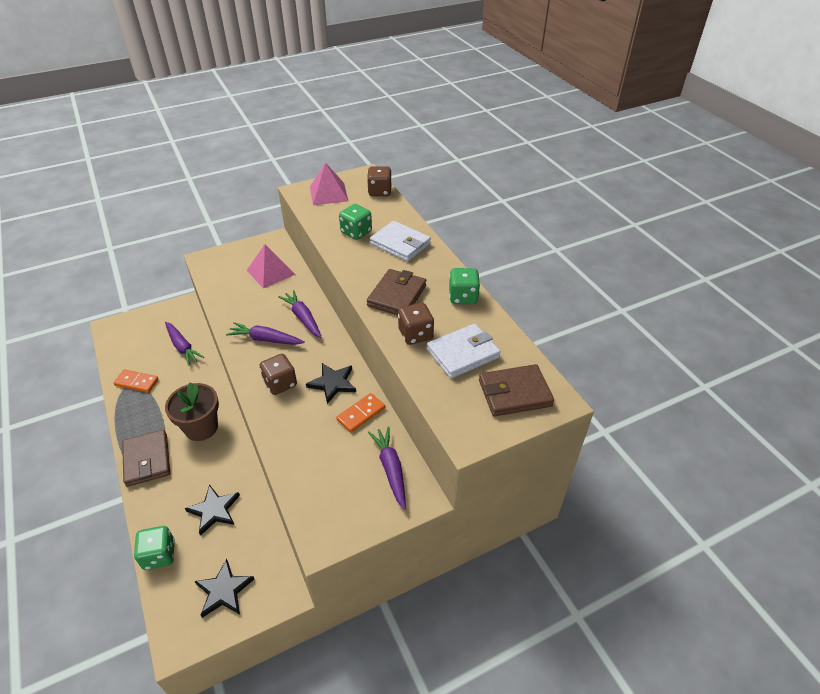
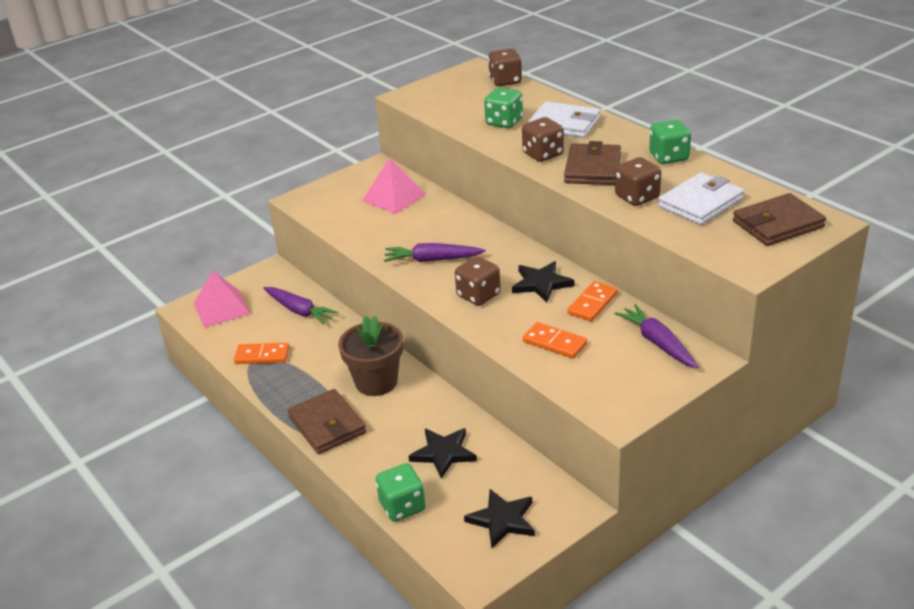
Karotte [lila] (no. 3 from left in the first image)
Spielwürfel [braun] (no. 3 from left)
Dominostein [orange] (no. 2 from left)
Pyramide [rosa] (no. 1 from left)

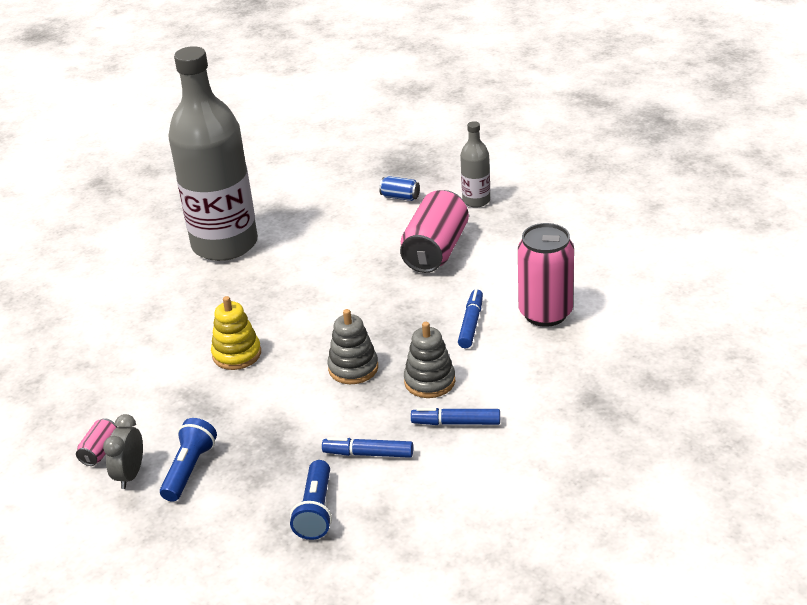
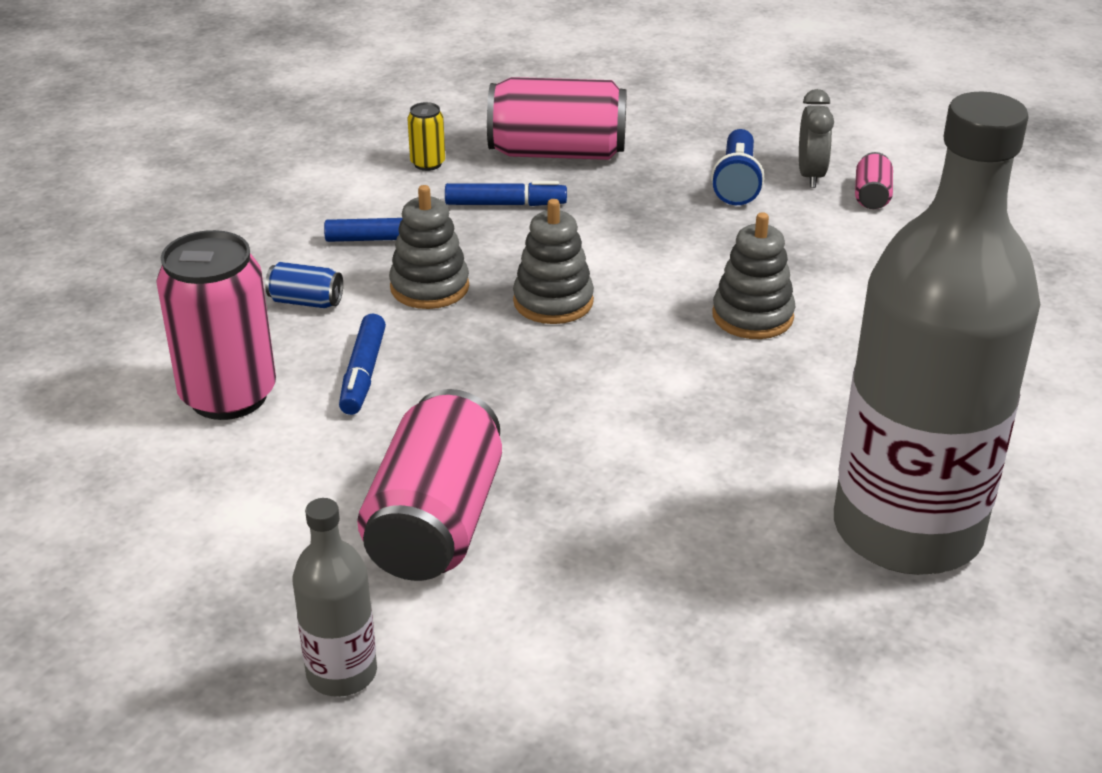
Dose [gelb]
Dose [blau]
Dose [rosa] (no. 3 from left)
Stapelspielzeug [grau] (no. 3 from left)

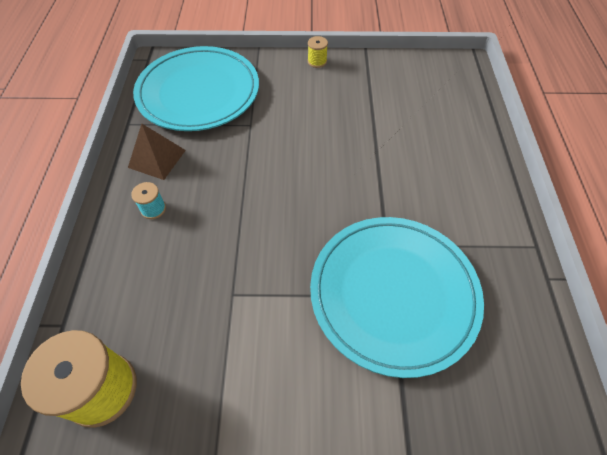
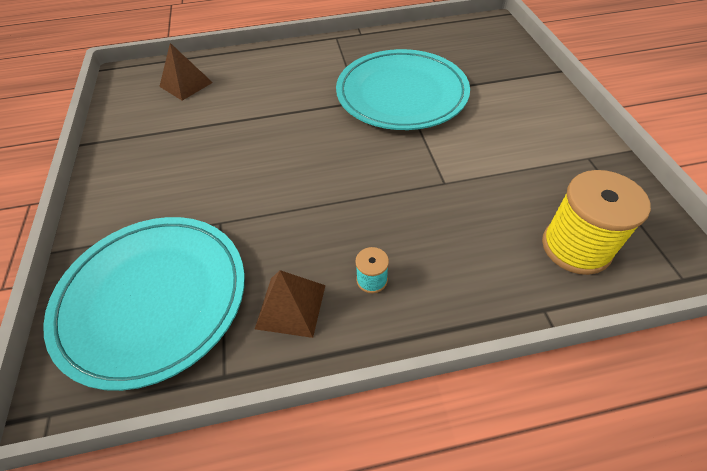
Garnrolle [gelb] (no. 2 from left in the first image)
Pyramide [braun] (no. 1 from left)

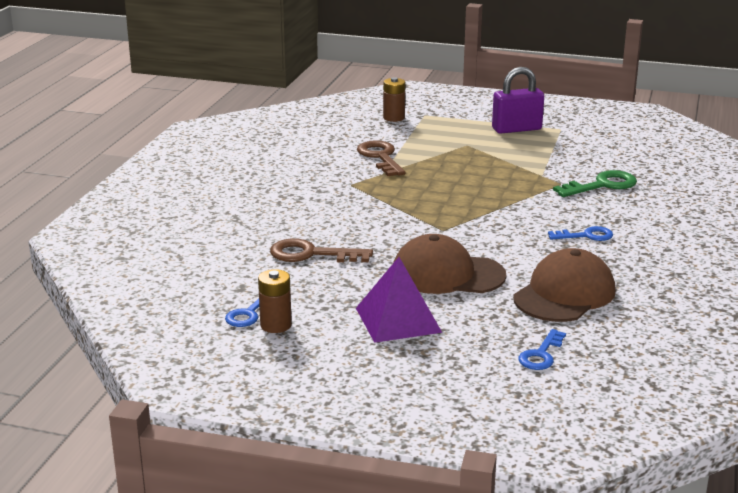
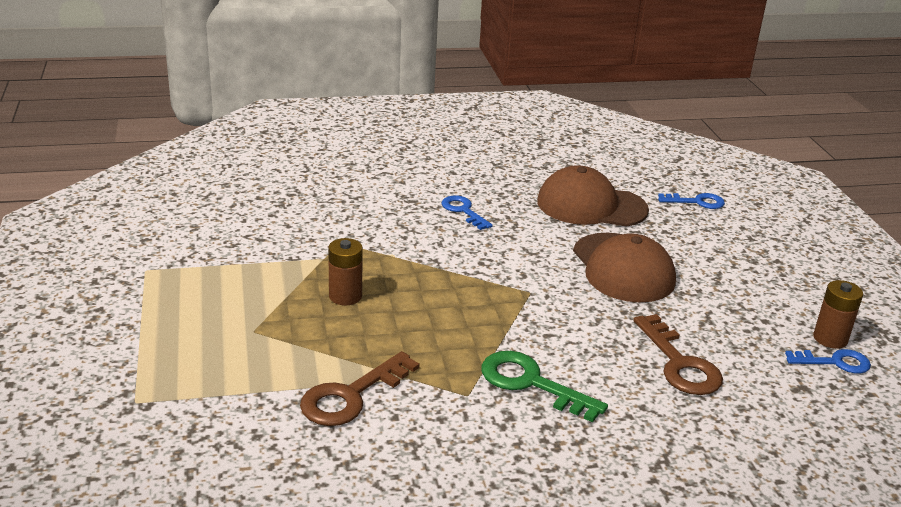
Pyramide [lila]
Vorhängeschloss [lila]
Batterie [braun] (no. 1 from left)
Schlüssel [grün]

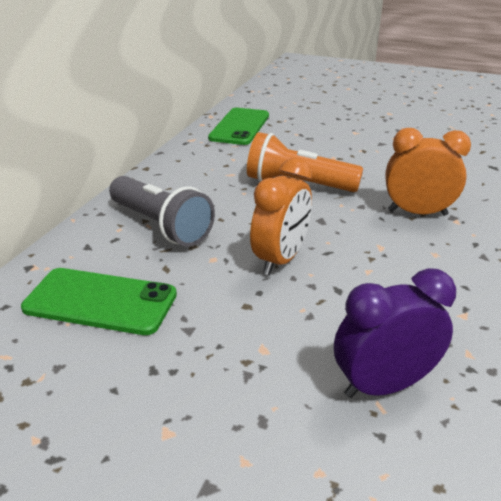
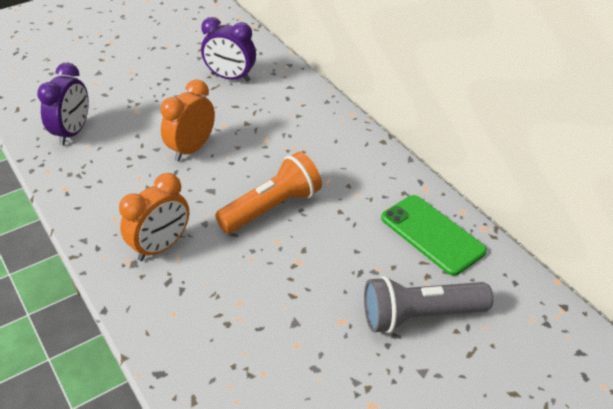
Taschenlampe [grau]
Wecker [lila] (no. 2 from left)
Wecker [orange] (no. 2 from left)

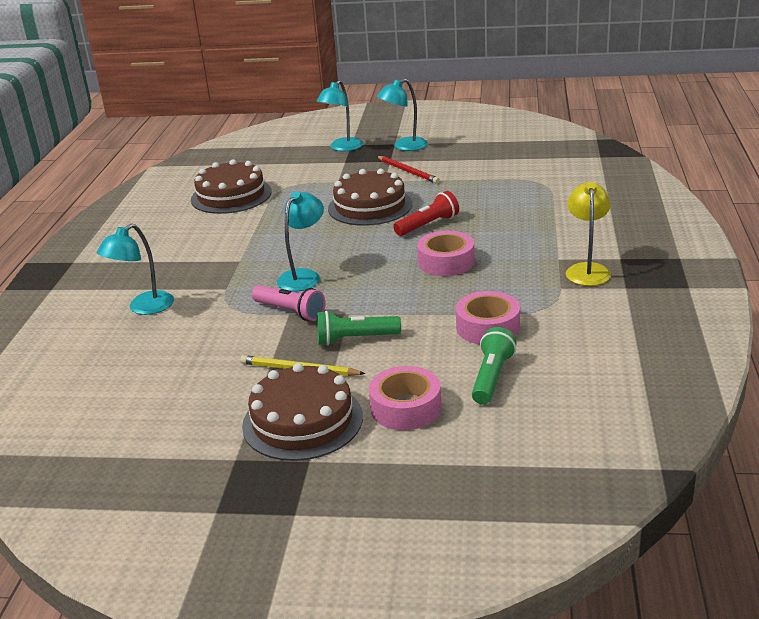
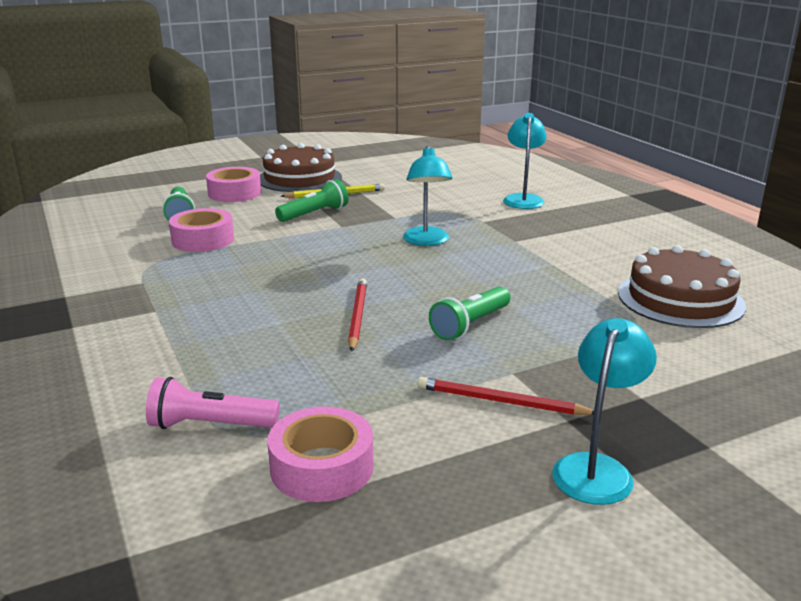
Lampe [türkis] (no. 3 from left in the first image)
Lampe [gelb]
Taschenlampe [rosa]
Klebeband [rosa] (no. 3 from left)
Taschenlampe [grün] (no. 3 from left)
Bleistift [rot] (no. 1 from left)

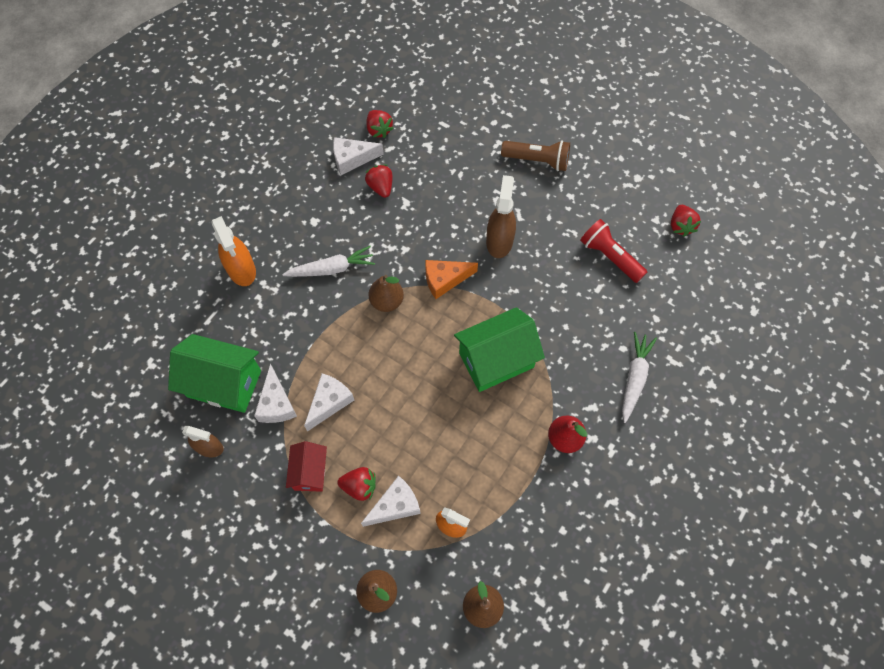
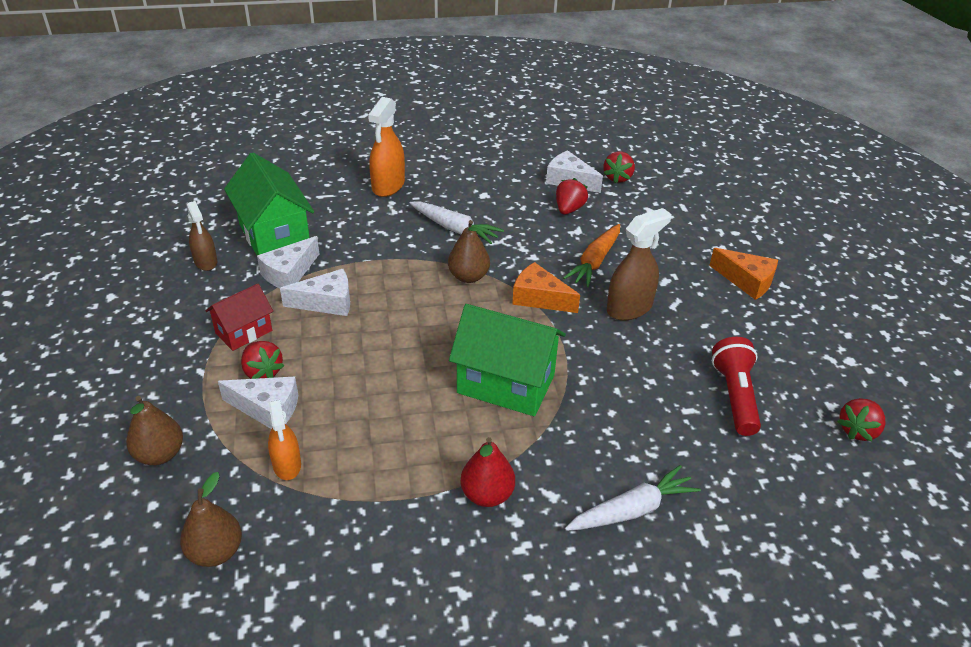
Karotte [orange]
Käse [orange] (no. 2 from left)

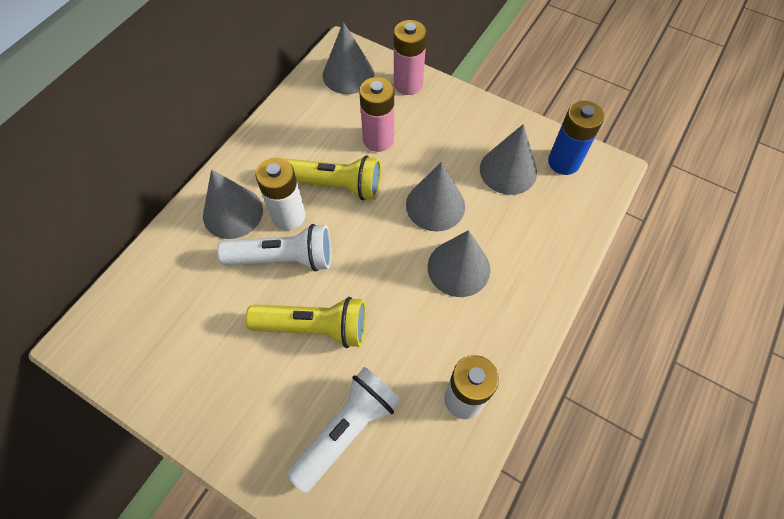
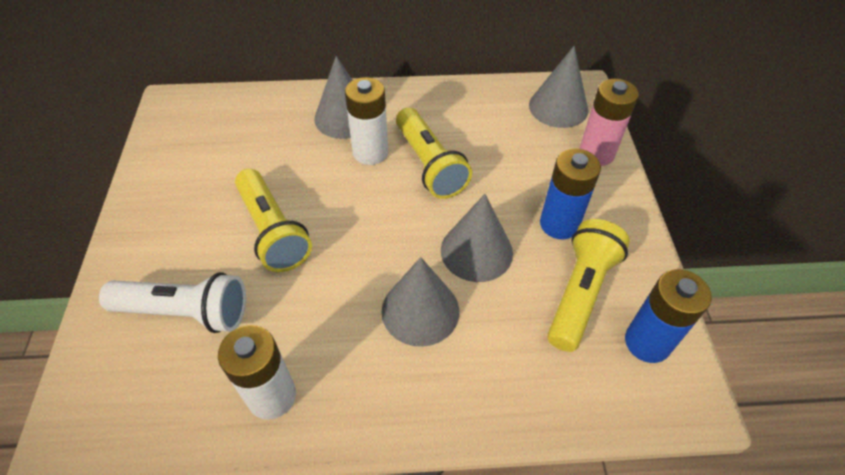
Taschenlampe [weiß] (no. 1 from left in the first image)
Batterie [rosa] (no. 1 from left in the first image)
Batterie [blau] (no. 1 from left)
Taschenlampe [gelb] (no. 3 from left)

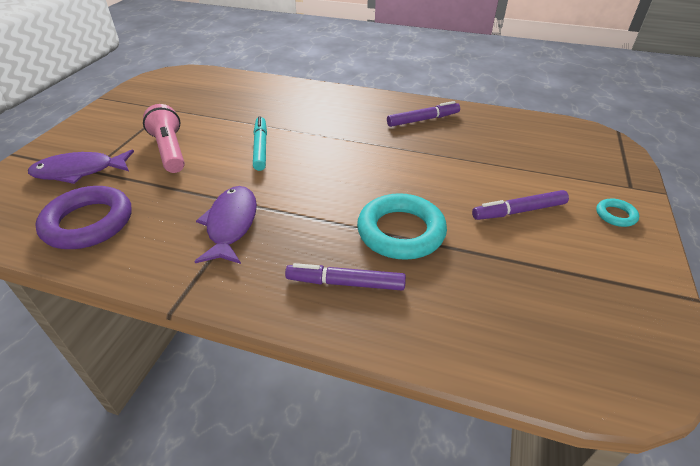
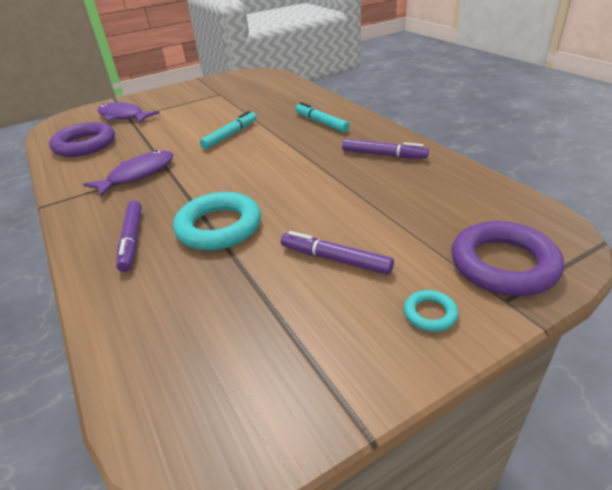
Taschenlampe [rosa]
Filzstift [türkis] (no. 2 from left)
Ring [lila] (no. 2 from left)
Filzstift [lila] (no. 1 from left)

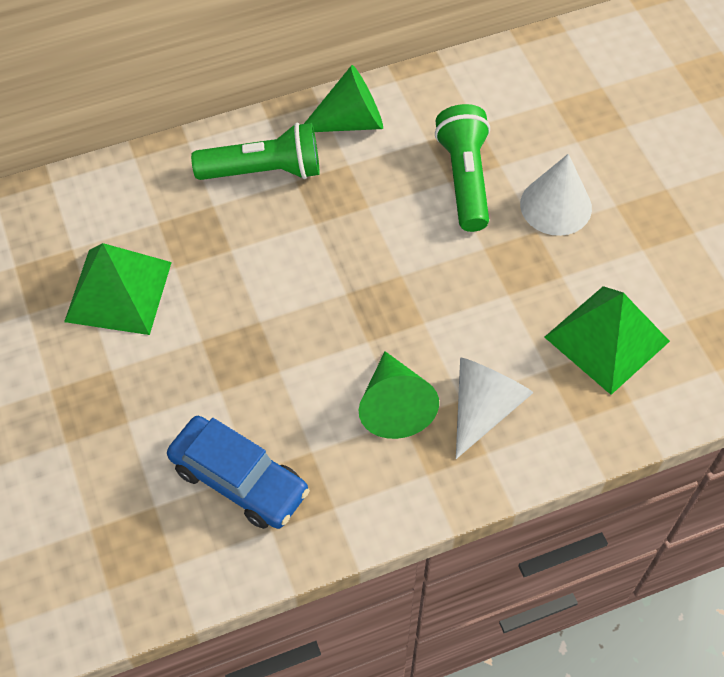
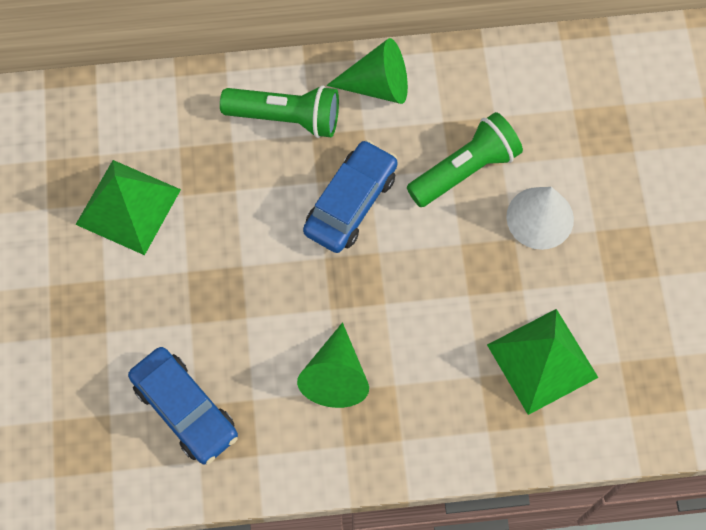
Kegel [weiß] (no. 1 from left in the first image)
Auto [blau] (no. 2 from left)
Taschenlampe [grün] (no. 2 from left)

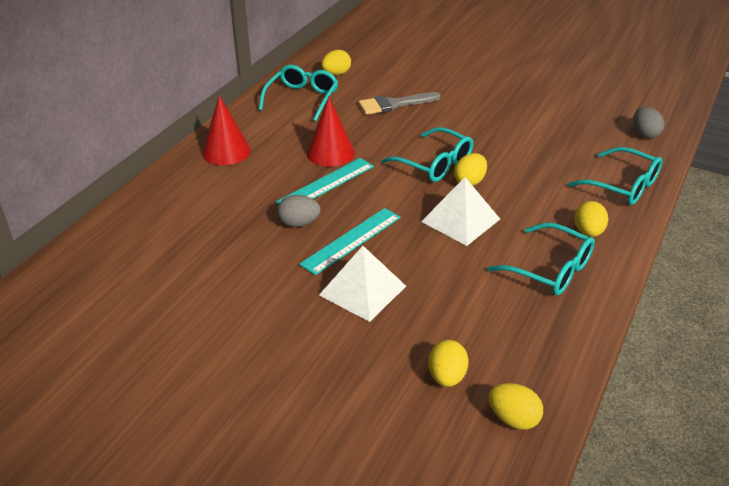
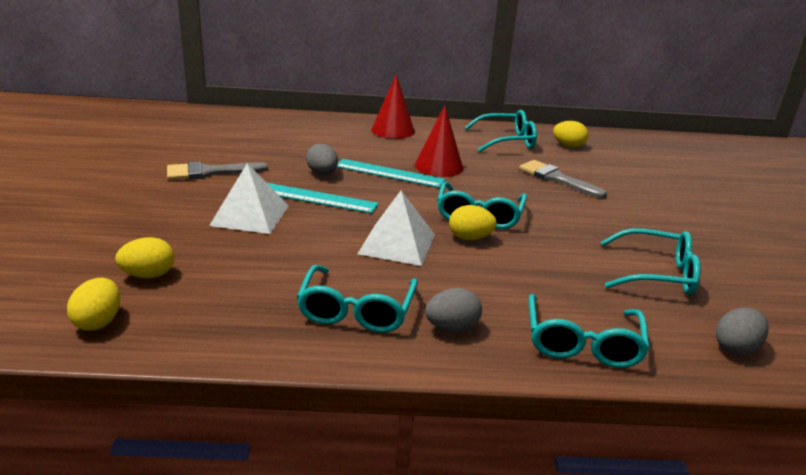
Pinsel [grau] (no. 1 from left)
Brille [türkis] (no. 5 from left)
Ei [grau] (no. 2 from left)

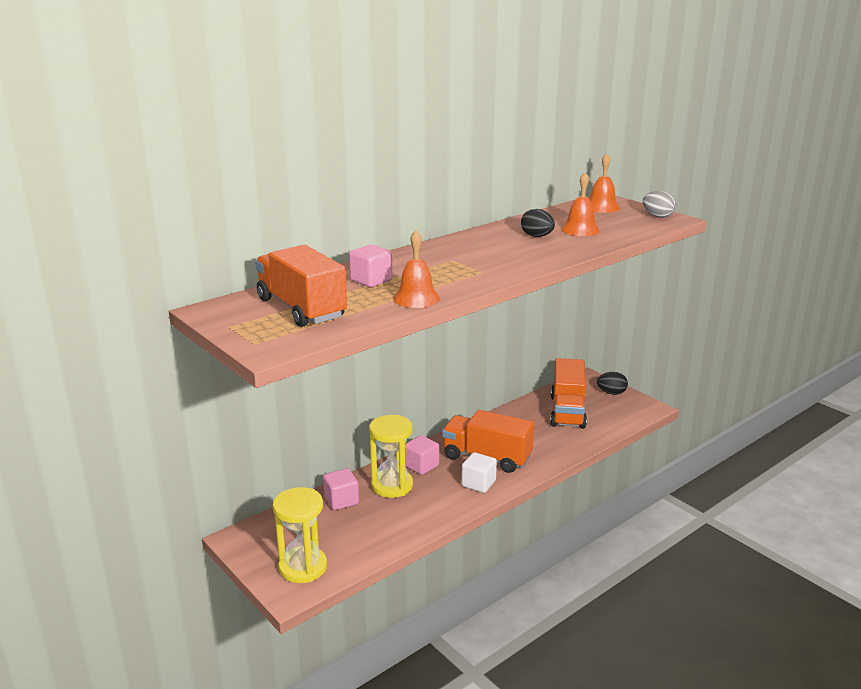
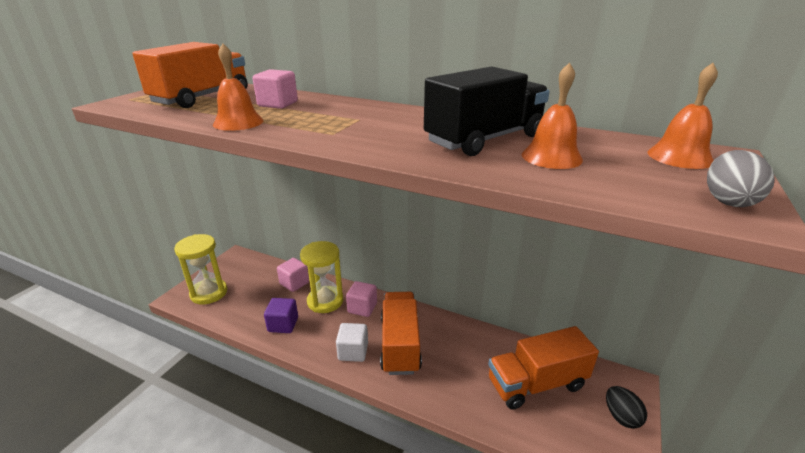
Kubus [lila]
Lastwagen [schwarz]

